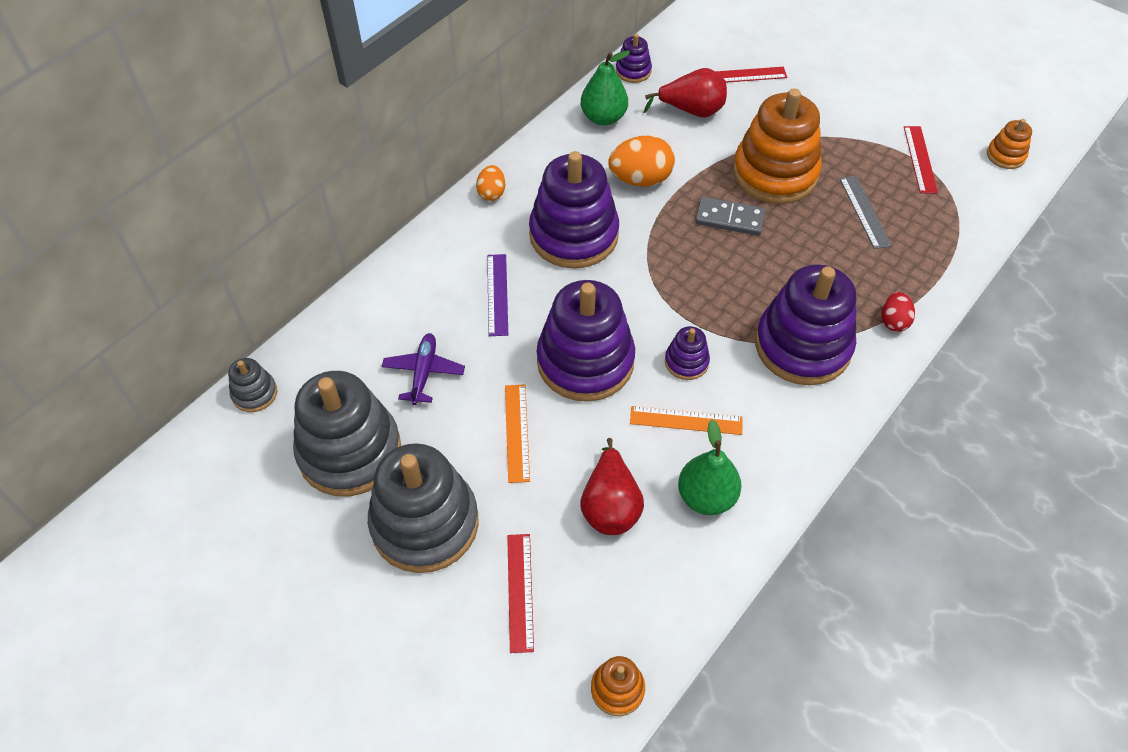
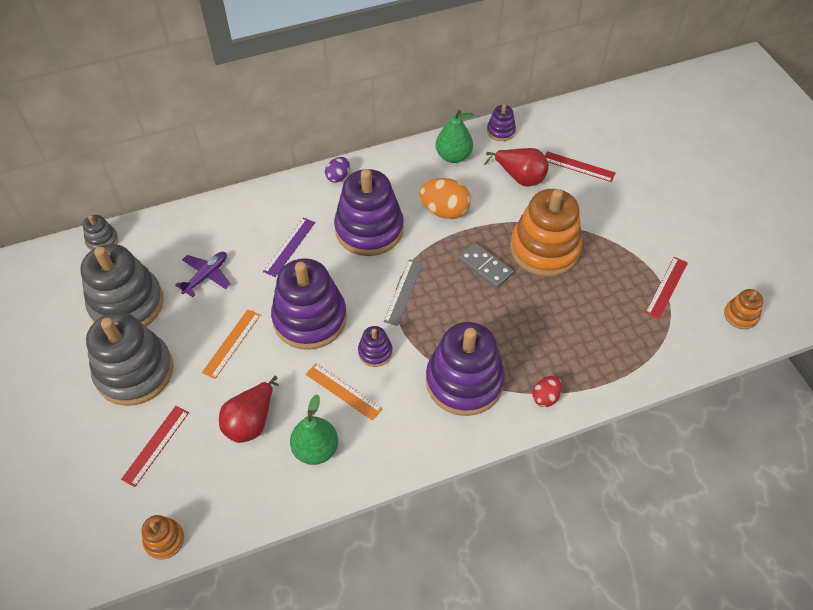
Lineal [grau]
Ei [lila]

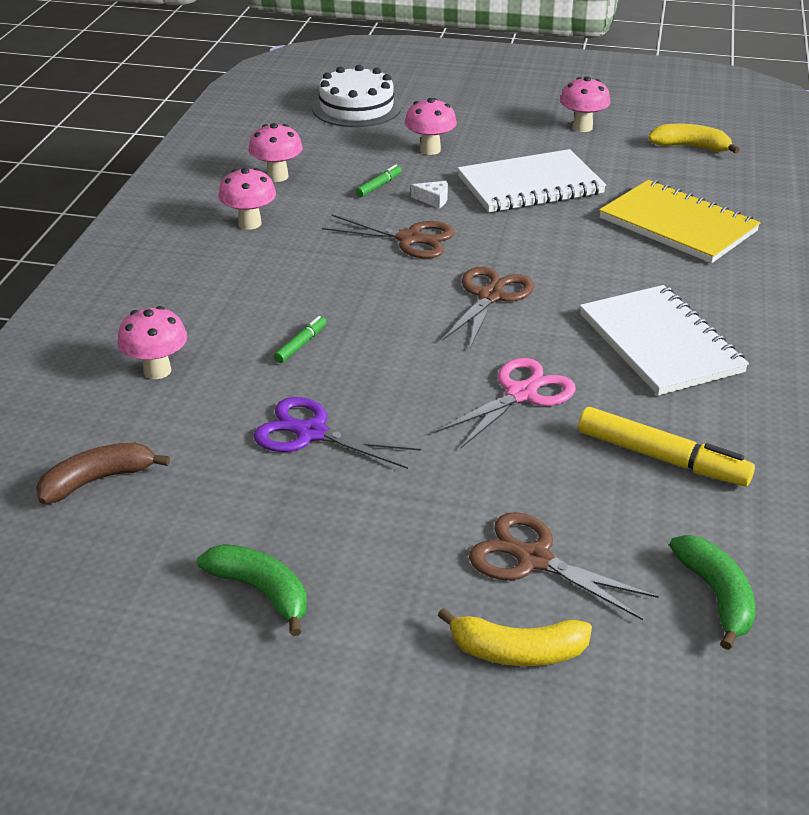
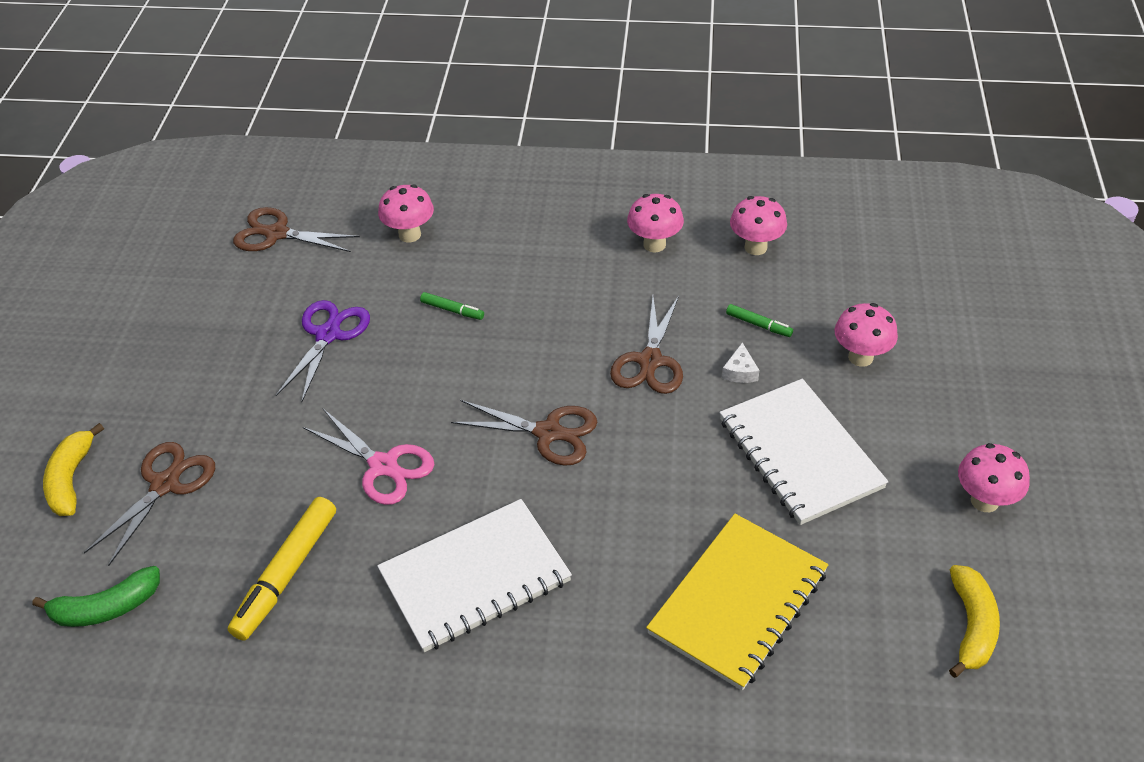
Banane [grün] (no. 1 from left in the first image)
Kuchen [weiß]
Schere [braun] (no. 2 from left)

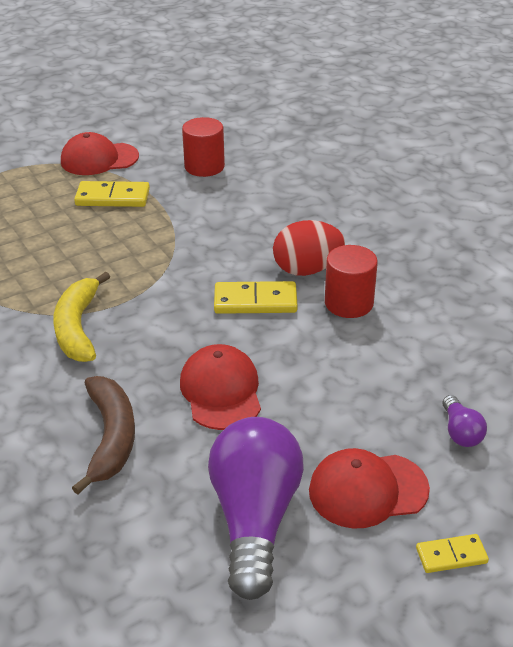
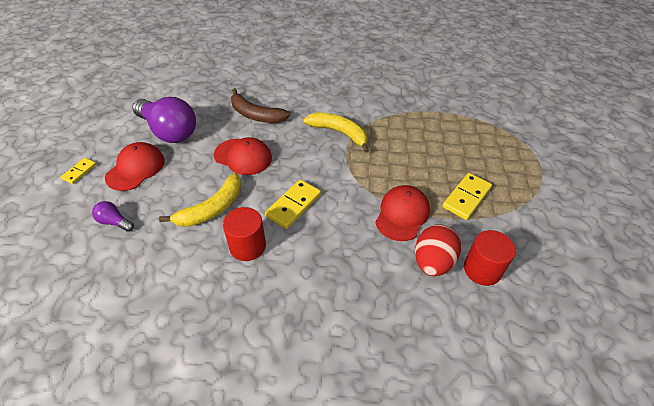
Banane [gelb] (no. 1 from left)
Kappe [rot] (no. 3 from left)
Ei [rot]

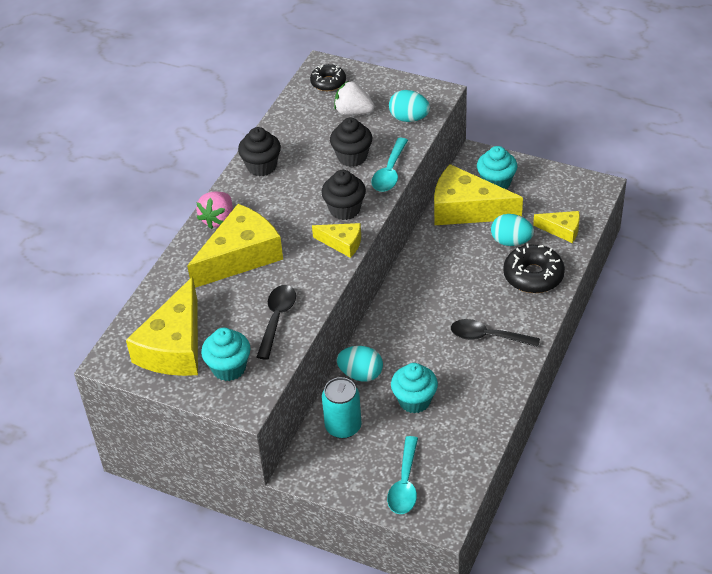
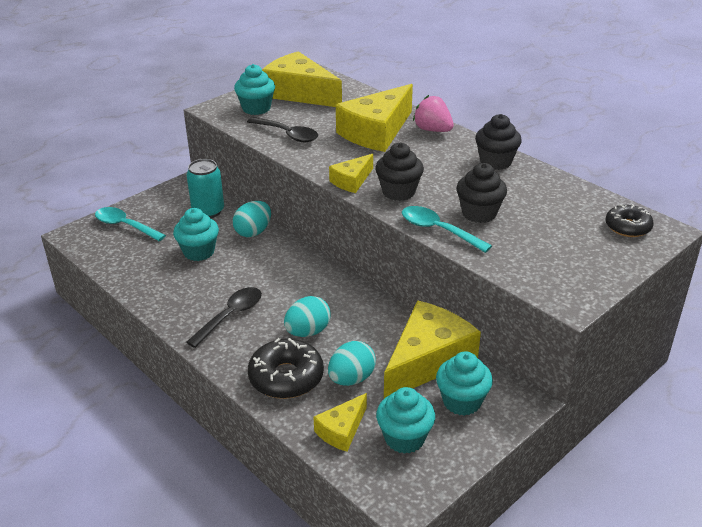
Erdbeere [weiß]
Muffin [türkis] (no. 3 from left)
Ei [türkis] (no. 2 from left)
Käse [gelb] (no. 4 from left)

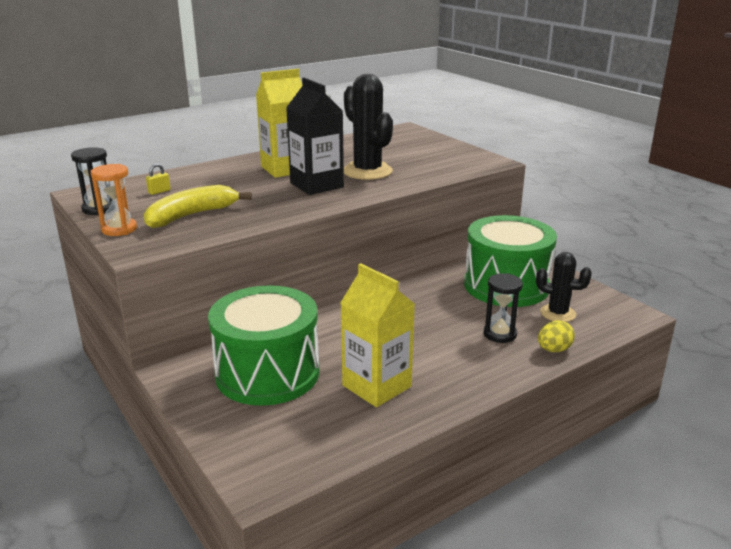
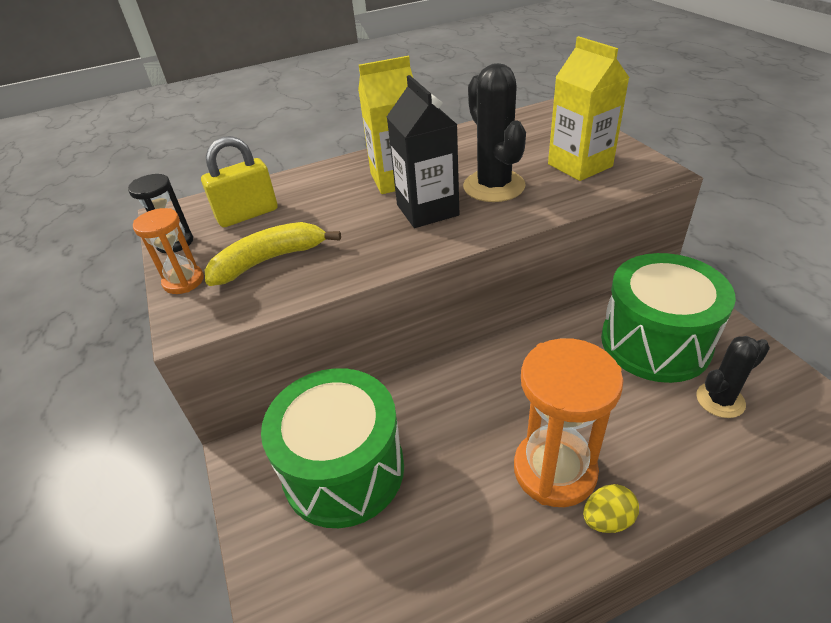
Sanduhr [schwarz] (no. 2 from left in the first image)
Sanduhr [orange] (no. 2 from left)
Getränkekarton [gelb] (no. 2 from left)
Ei [gelb]
Kaktus [schwarz] (no. 2 from left)
Vorhängeschloss [gelb]

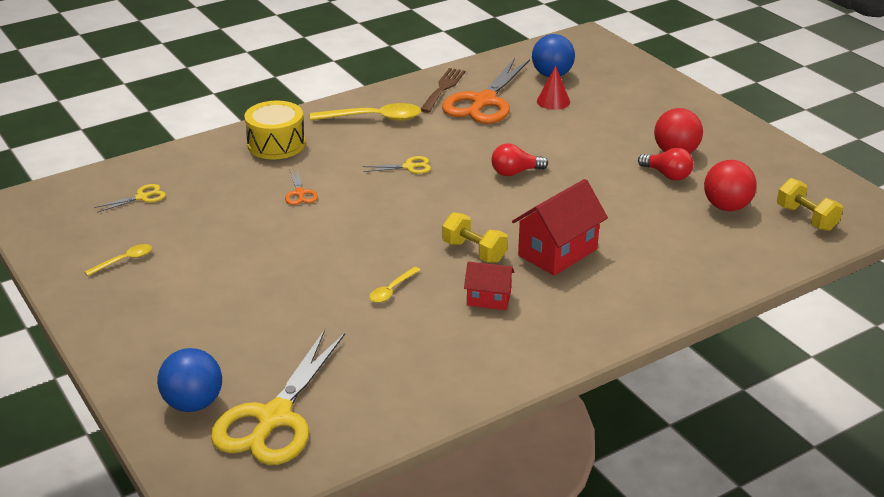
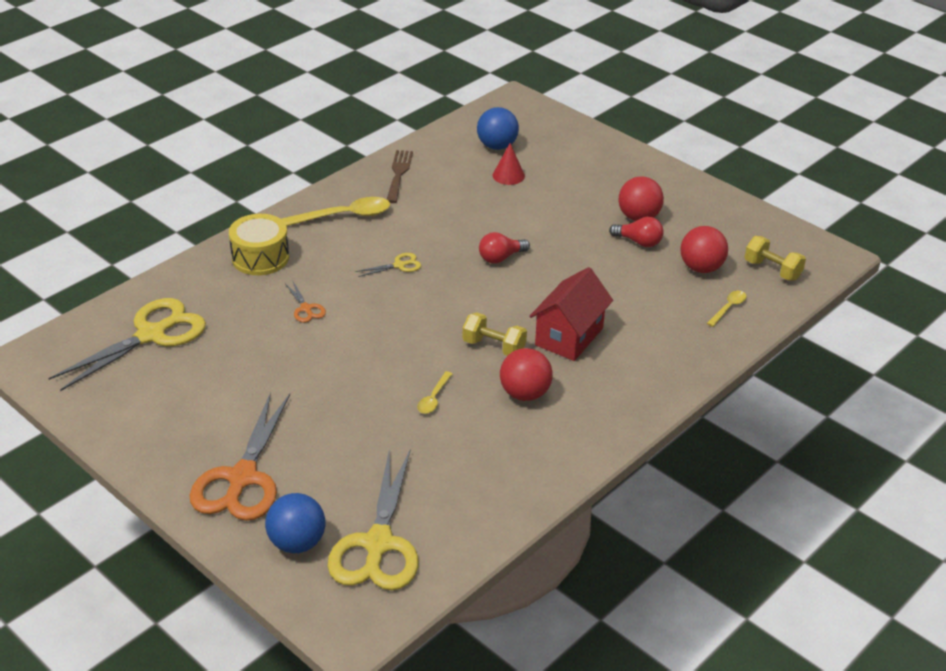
Löffel [gelb] (no. 3 from left)
Schere [orange] (no. 1 from left)
Ball [rot] (no. 1 from left)
Schere [gelb] (no. 1 from left)

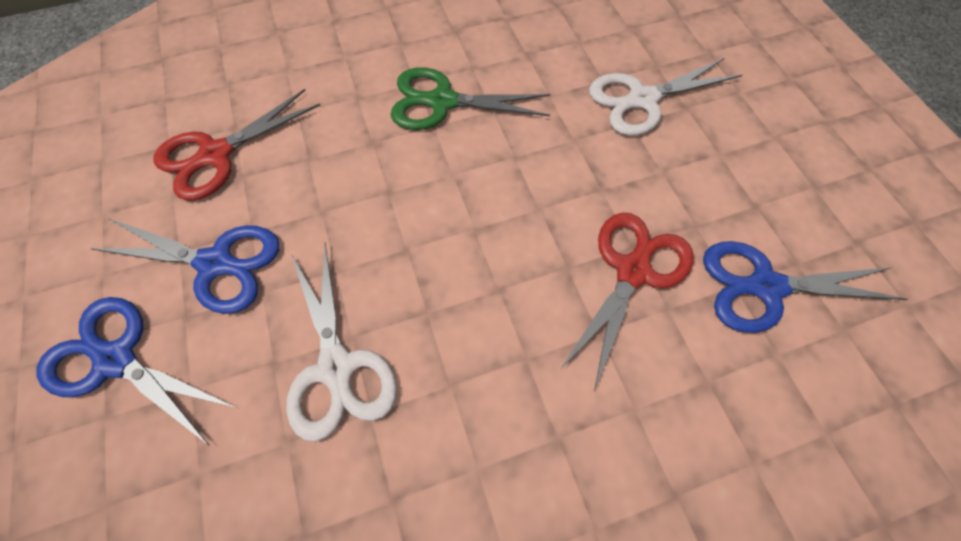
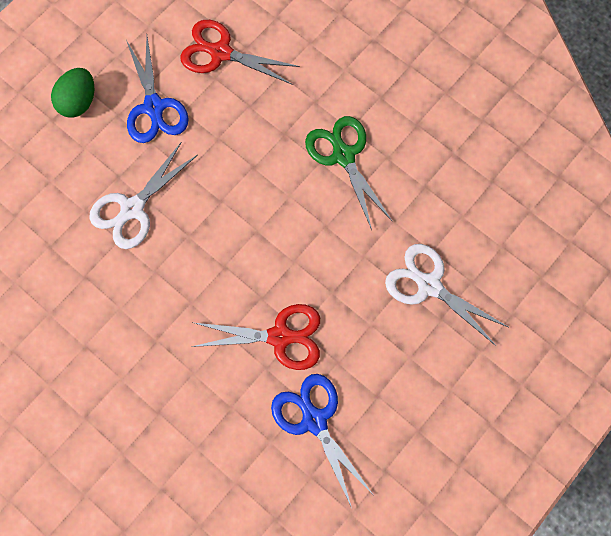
Ei [grün]

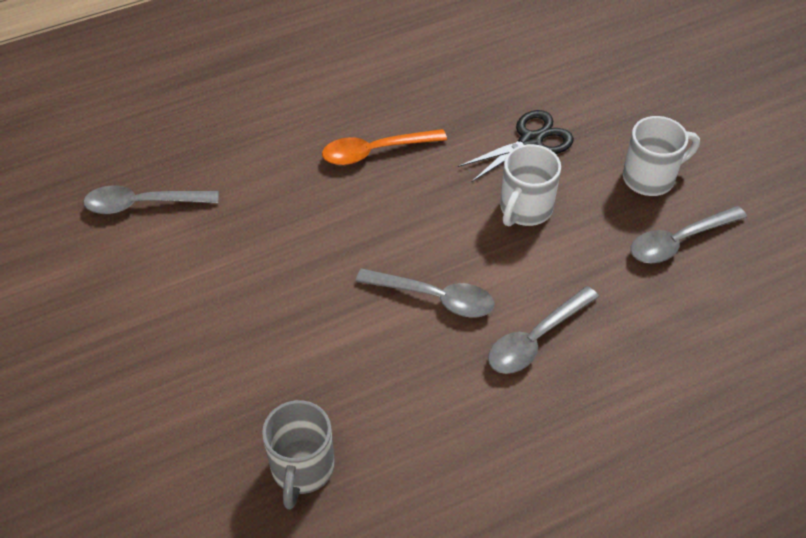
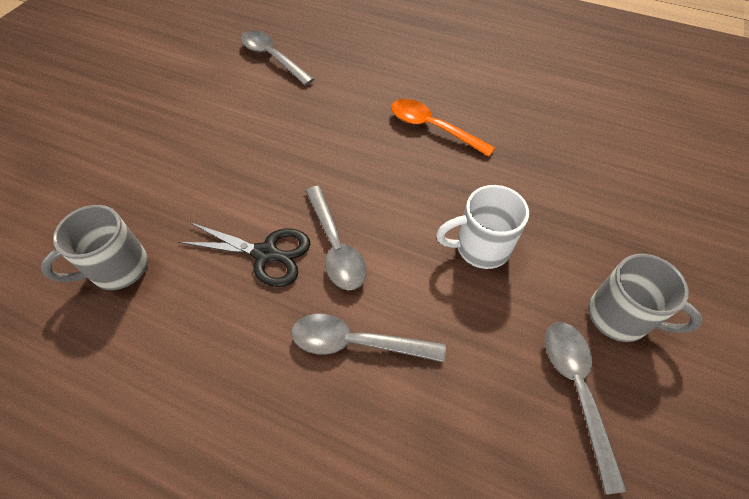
Schere [schwarz]
Tasse [grau] (no. 2 from left)
Löffel [grau] (no. 4 from left)

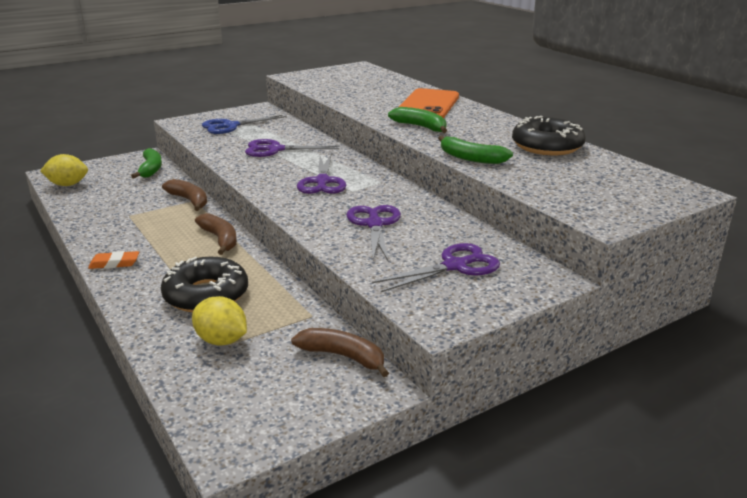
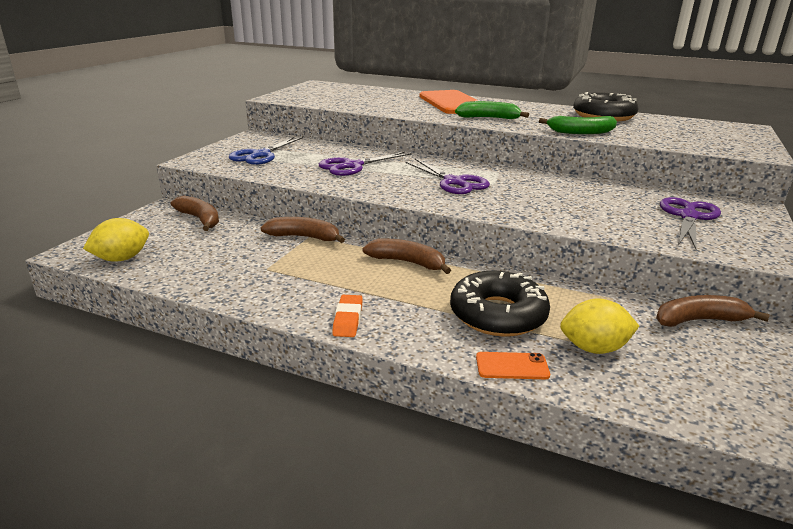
Schere [lila] (no. 3 from left in the first image)
Handy [orange] (no. 2 from left)
Banane [braun] (no. 1 from left)
Radiergummi [orange]

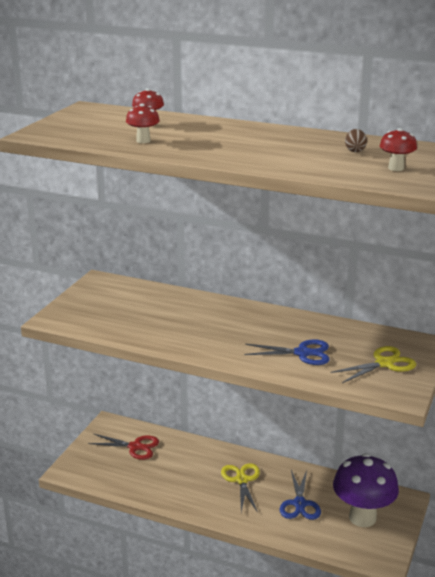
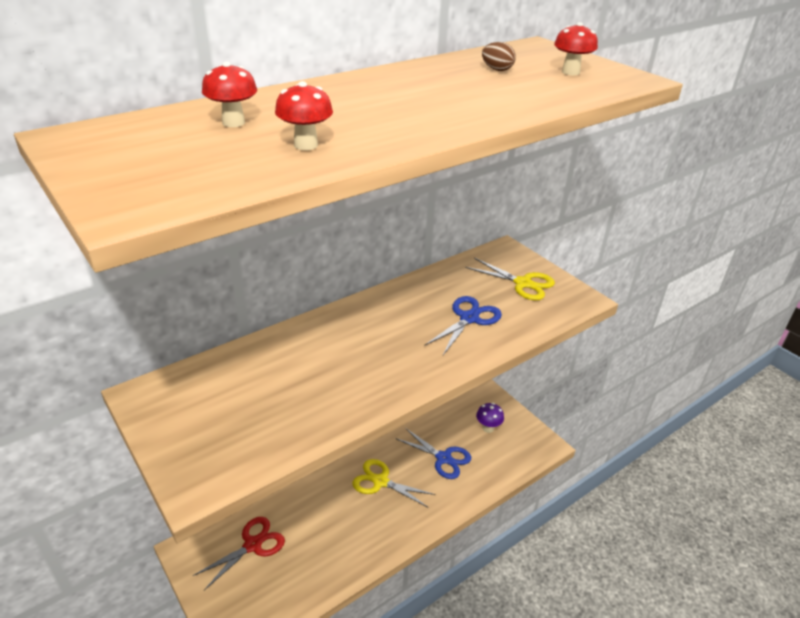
Schere [gelb] (no. 2 from left)
Pilz [lila]

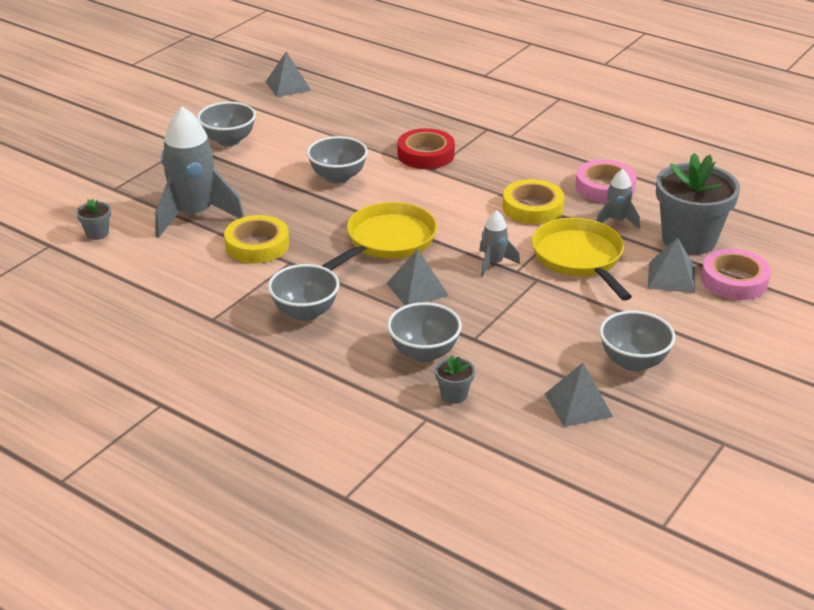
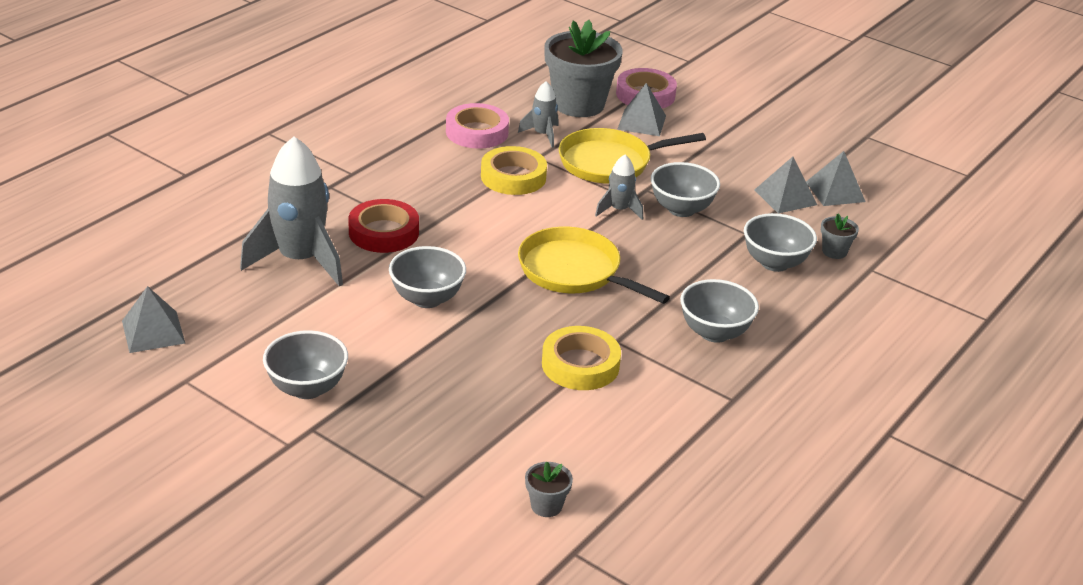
Rakete [grau] (no. 1 from left)
Pyramide [grau] (no. 3 from left)
Schüssel [grau] (no. 3 from left)

